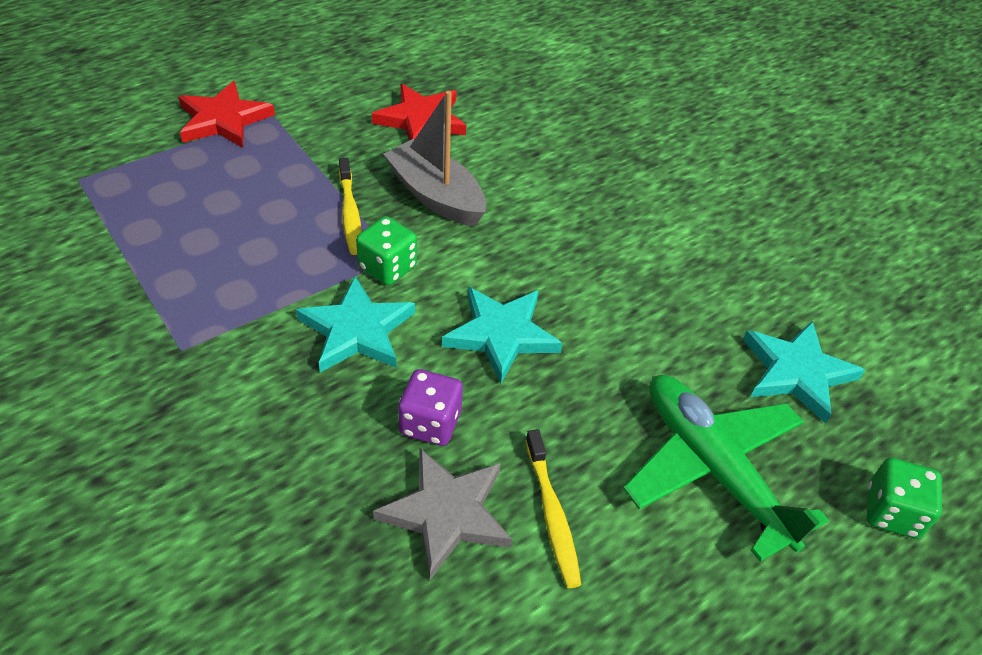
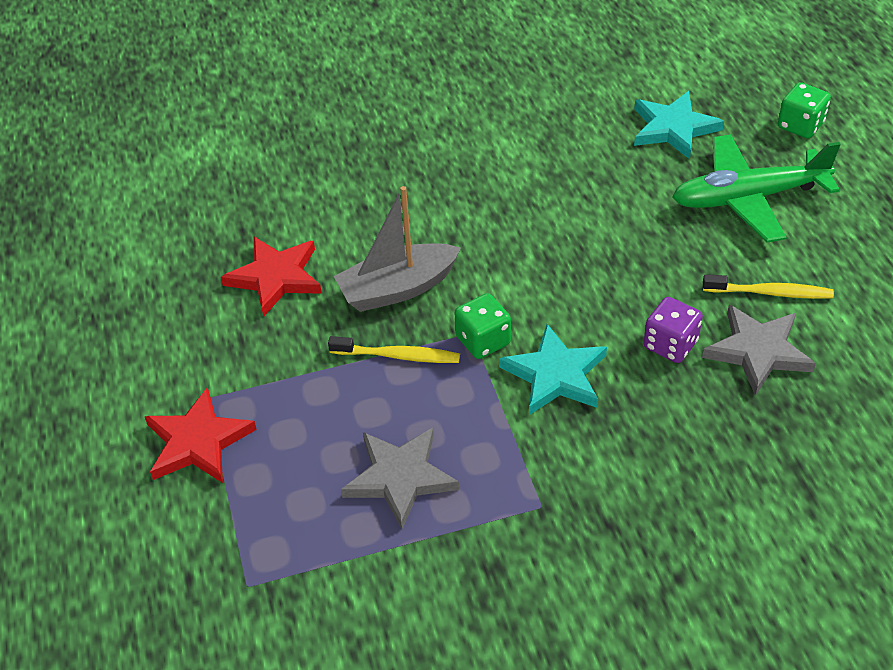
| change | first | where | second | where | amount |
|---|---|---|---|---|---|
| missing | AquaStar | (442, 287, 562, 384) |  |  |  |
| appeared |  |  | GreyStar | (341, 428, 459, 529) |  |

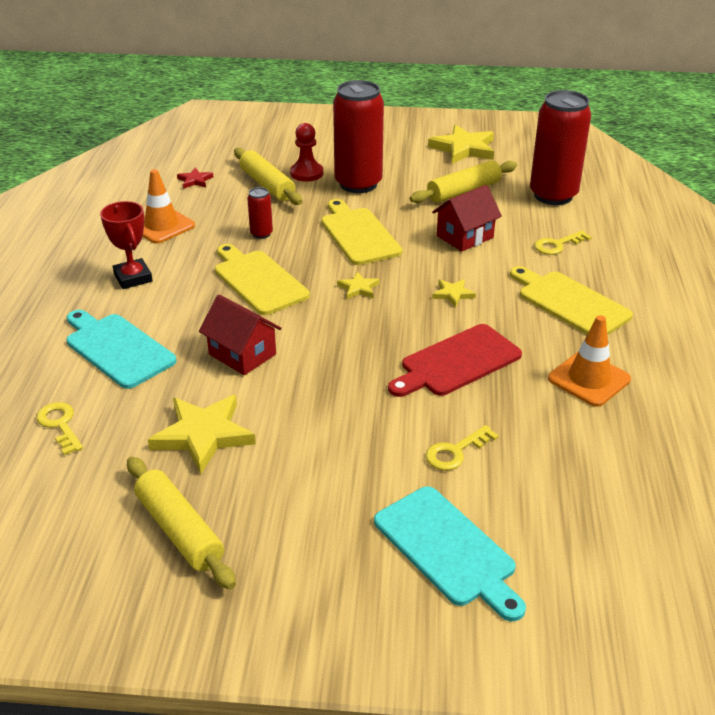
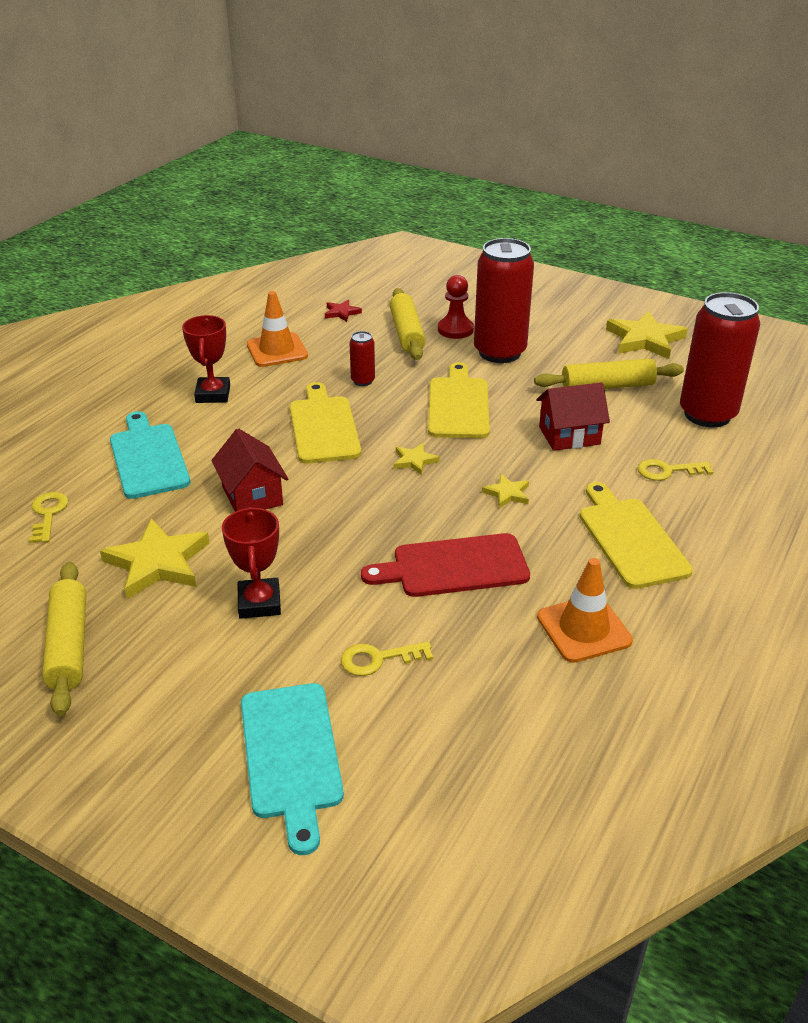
| change | first | where | second | where | amount |
|---|---|---|---|---|---|
| appeared |  |  | ScarletPrizeCup | (222, 507, 281, 619) |  |

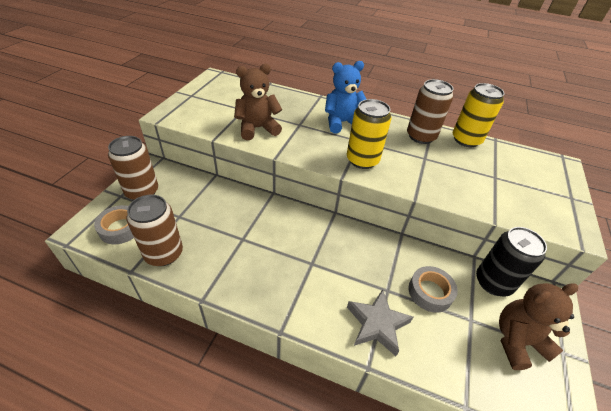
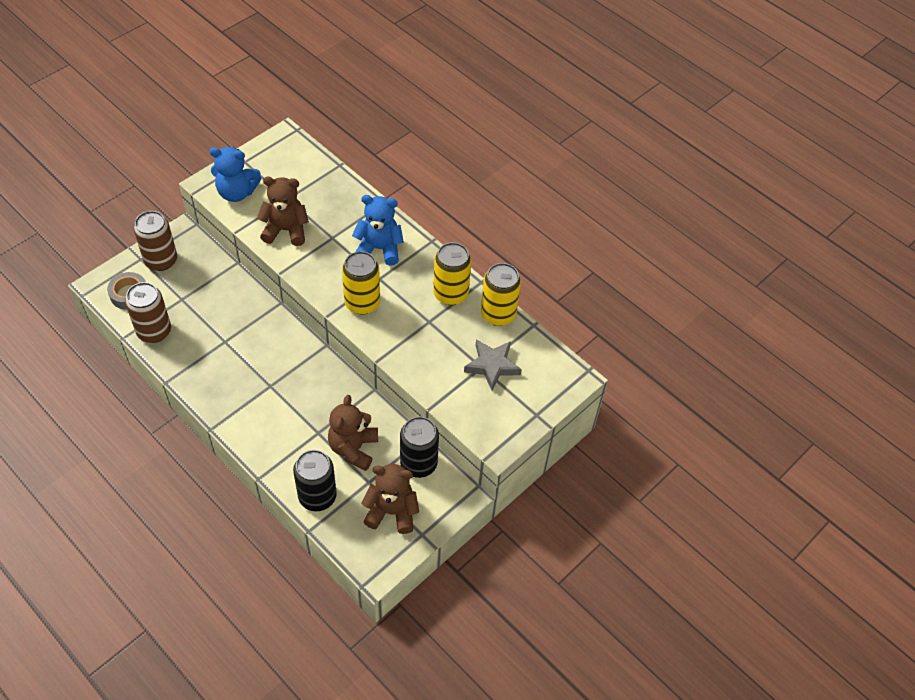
| change | first | where | second | where | amount |
|---|---|---|---|---|---|
| appeared |  |  | RoyalBlueTeddyBear | (209, 147, 261, 202) |  |
| appeared |  |  | BlackSodaCan | (293, 450, 337, 511) |  |
| relocated | GreyStar | (347, 289, 413, 356) |  | (464, 339, 522, 390) |  |
| exchanged | GreyStickyTape | (408, 266, 458, 313) | DarkBrownTeddyBear | (328, 395, 378, 471) |  |
| colour | DarkBrownSodaCan | (407, 79, 454, 144) | BrightYellowSodaCan | (433, 242, 471, 305) |  |

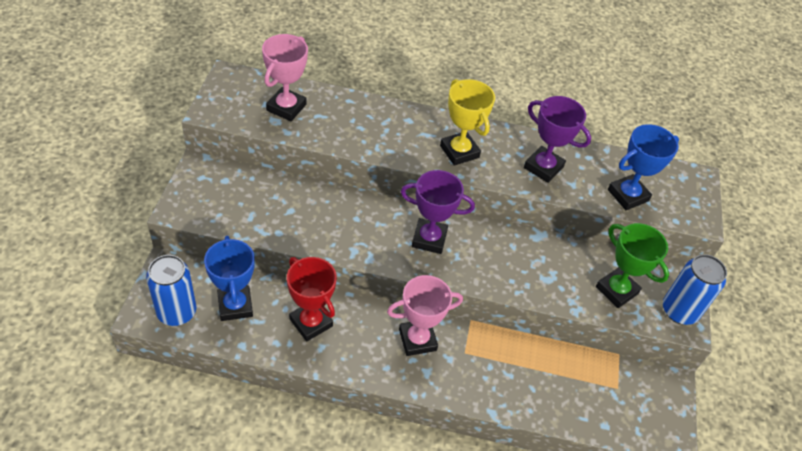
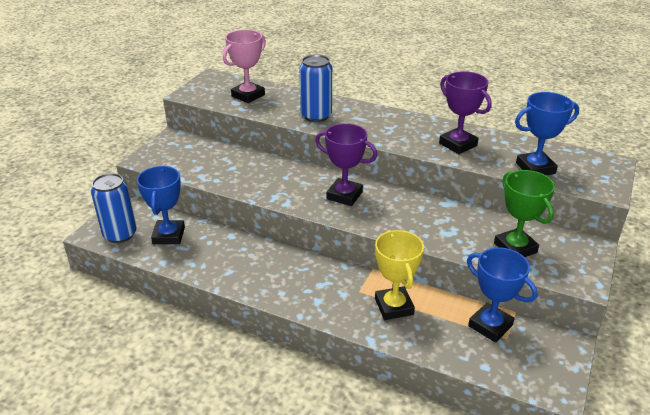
| change | first | where | second | where | amount |
|---|---|---|---|---|---|
| missing | ScarletPrizeCup | (287, 257, 337, 341) |  |  |  |
| missing | RosePinkPrizeCup | (387, 275, 463, 356) |  |  |  |
| appeared |  |  | RoyalBluePrizeCup | (467, 247, 538, 343) |  |
| relocated | BrightYellowPrizeCup | (440, 79, 495, 166) |  | (375, 230, 424, 320) |  |
| relocated | RoyalBlueSodaCan | (663, 254, 727, 325) |  | (299, 55, 332, 122) |  |

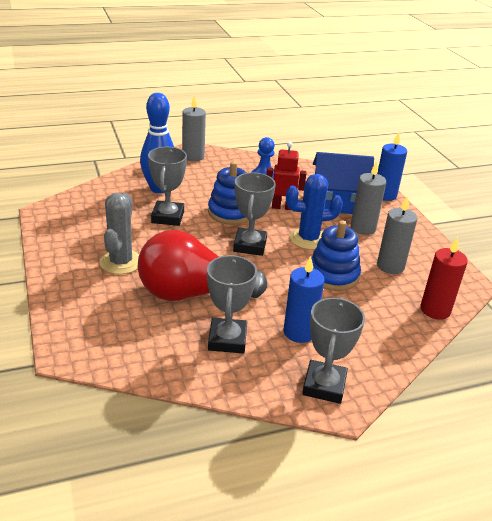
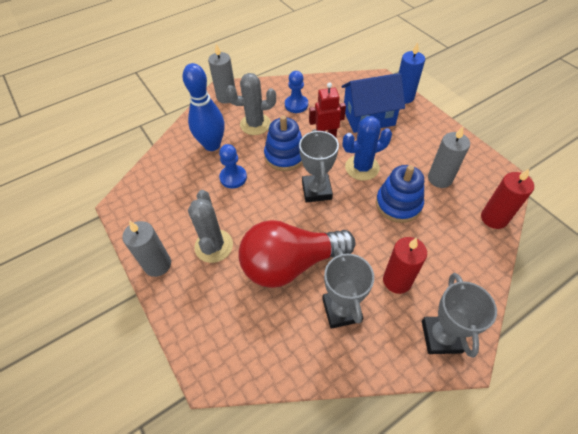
| change | first | where | second | where | amount |
|---|---|---|---|---|---|
| appeared |  |  | GreyCactus | (226, 73, 276, 135) |  |
| relocated | GreyPillarCandle | (351, 161, 386, 235) |  | (122, 221, 171, 277) |  |
| exchanged | GreyPrizeCup | (148, 147, 187, 226) | RoyalBluePawn | (219, 144, 247, 188) |  |
| colour | RoyalBluePillarCandle | (283, 256, 325, 343) | ScarletPillarCandle | (383, 237, 427, 294) |  |

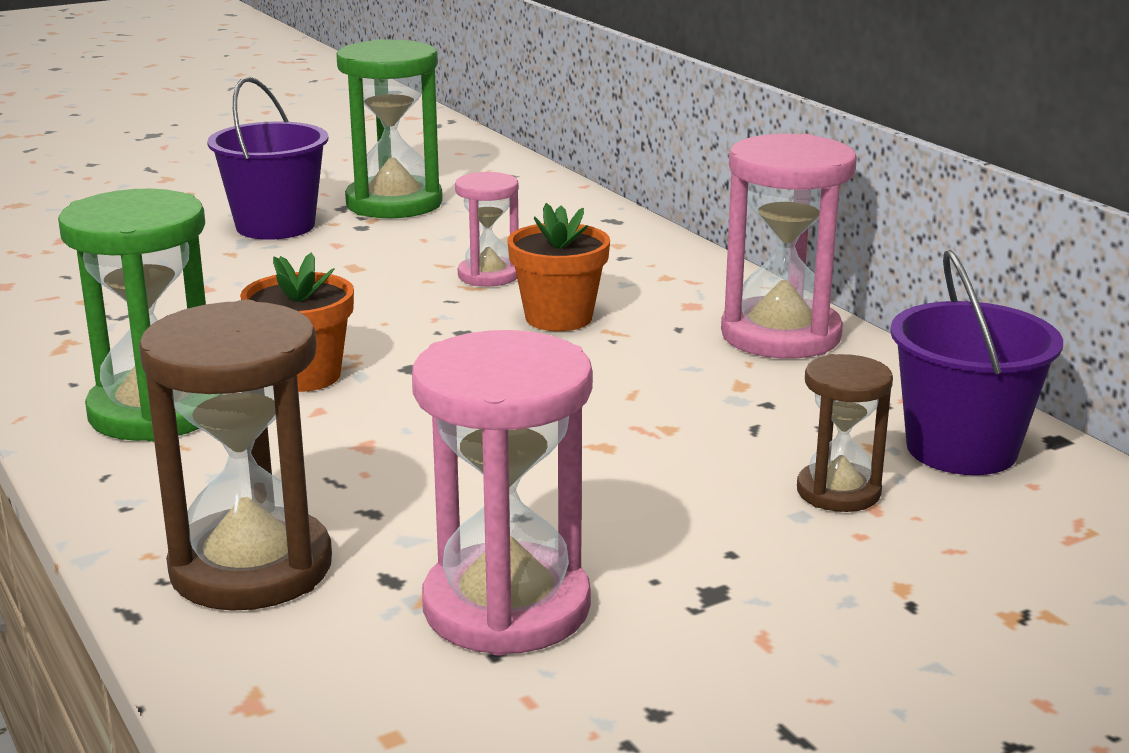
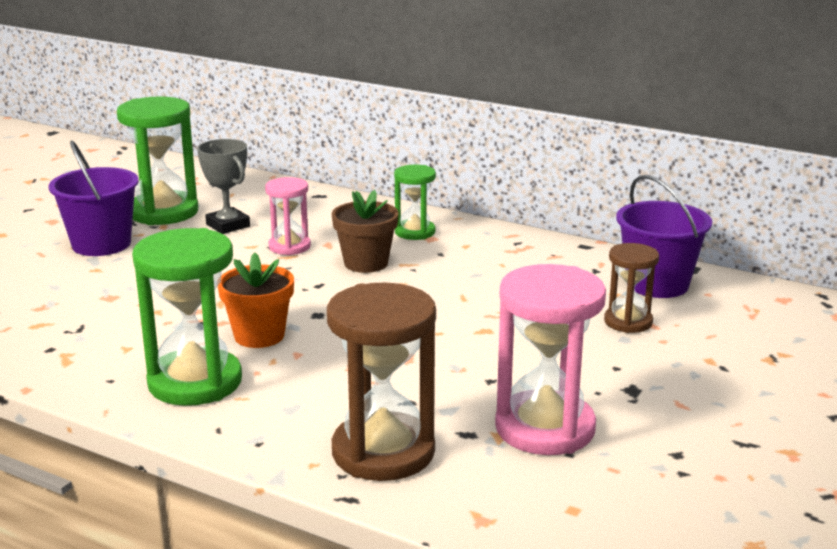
| change | first | where | second | where | amount |
|---|---|---|---|---|---|
| missing | RosePinkSandglass | (721, 134, 857, 359) |  |  |  |
| appeared |  |  | GreyPrizeCup | (197, 139, 250, 234) |  |
| appeared |  |  | EmeraldSandglass | (394, 165, 436, 240) |  |
| colour | OrangeColouredPottedPlant | (507, 203, 610, 331) | DarkBrownPottedPlant | (332, 190, 399, 273) |  |

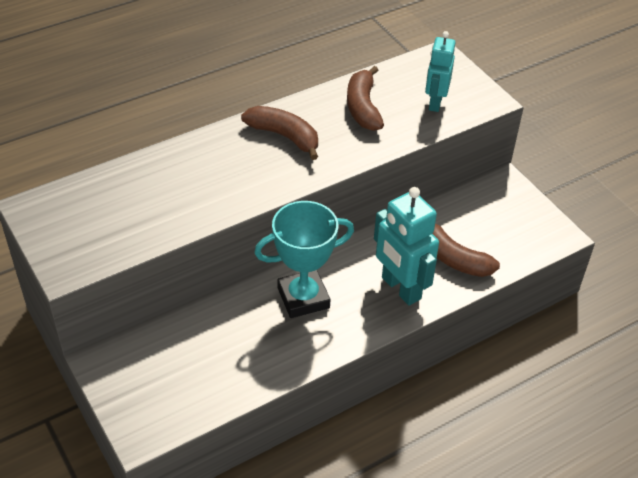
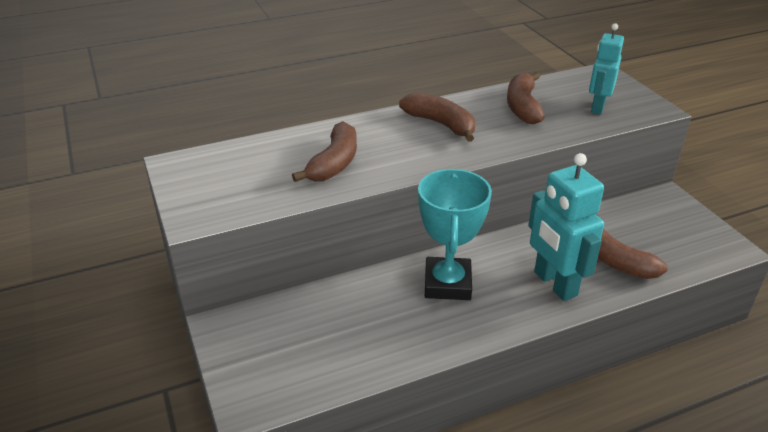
| change | first | where | second | where | amount |
|---|---|---|---|---|---|
| appeared |  |  | DarkBrownBananaFruit | (292, 121, 357, 182) |  |
| spun | AquaPrizeCup | (254, 201, 354, 318) |  | (418, 169, 492, 300) | 75 degrees counterclockwise |

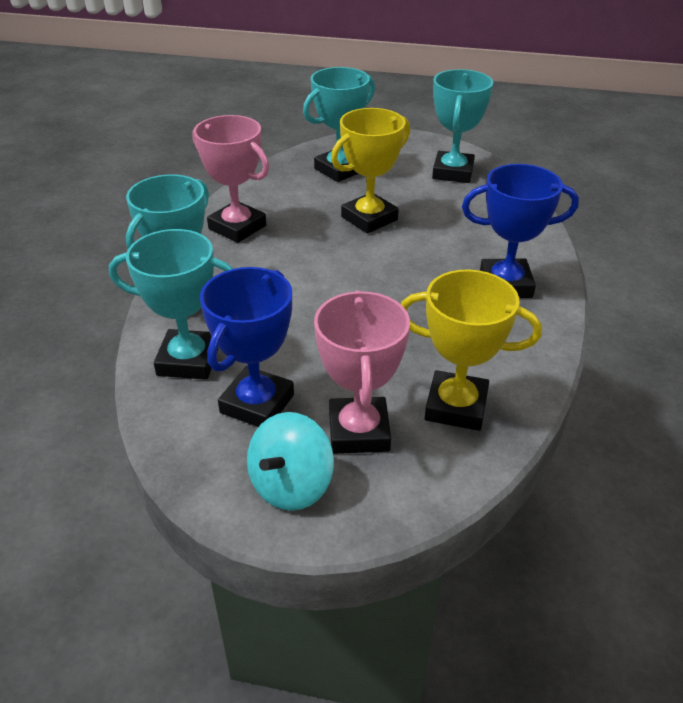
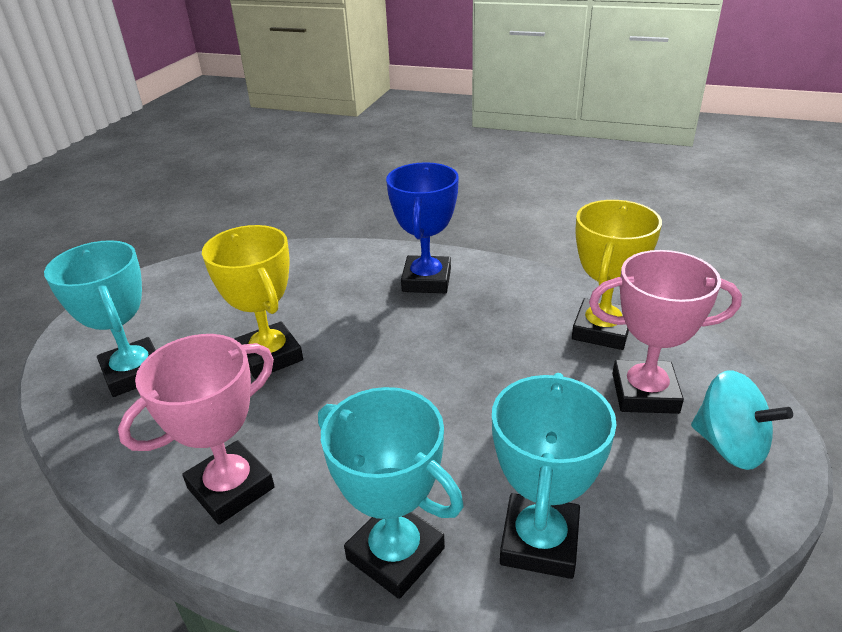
| change | first | where | second | where | amount |
|---|---|---|---|---|---|
| missing | RoyalBluePrizeCup | (200, 267, 294, 427) |  |  |  |
| missing | AquaPrizeCup | (432, 69, 493, 183) |  |  |  |

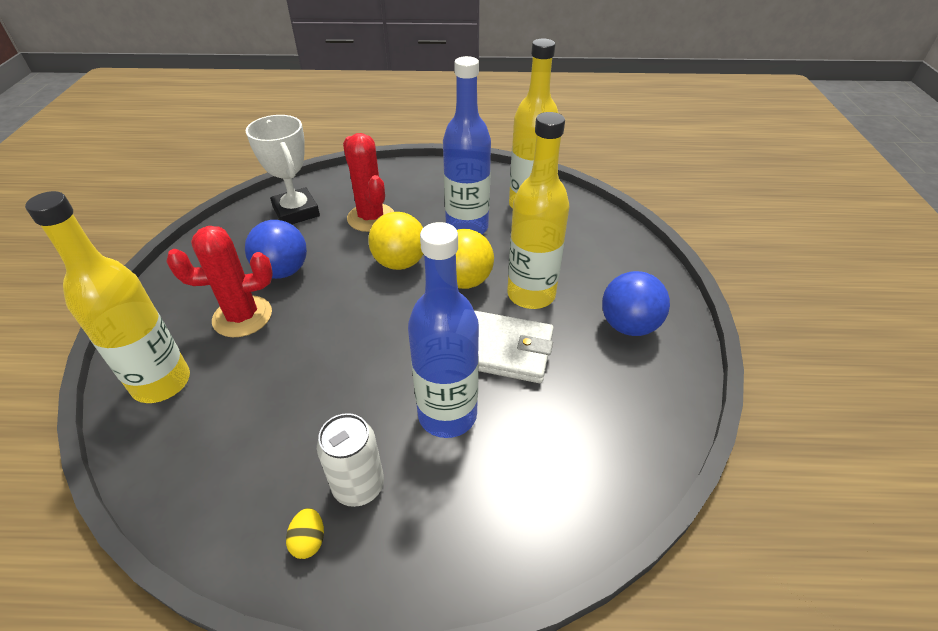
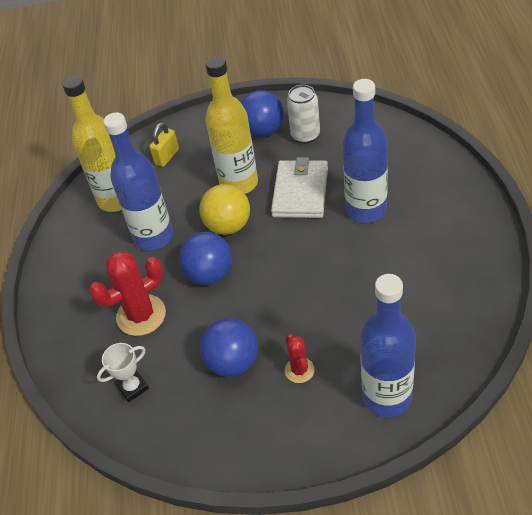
| change | first | where | second | where | amount |
|---|---|---|---|---|---|
| missing | BrightYellowEggShape | (286, 508, 324, 559) |  |  |  |
| appeared |  |  | BrightYellowPadlock | (149, 122, 179, 167) |  |
| relocated | WhiteSodaCan | (317, 413, 384, 507) |  | (287, 85, 320, 144) |  |
| colour | BrightYellowFlask | (25, 191, 190, 403) | RoyalBlueFlask | (360, 274, 416, 417) |  |
| colour | BrightYellowSphere | (368, 212, 423, 270) | RoyalBlueSphere | (179, 232, 232, 285) |  |
| size | ScarletCactus | (166, 226, 273, 337) |  | (285, 334, 314, 383) | x0.55 |
| size | WhitePrizeCup | (246, 115, 320, 224) |  | (97, 343, 149, 402) | x0.57 |

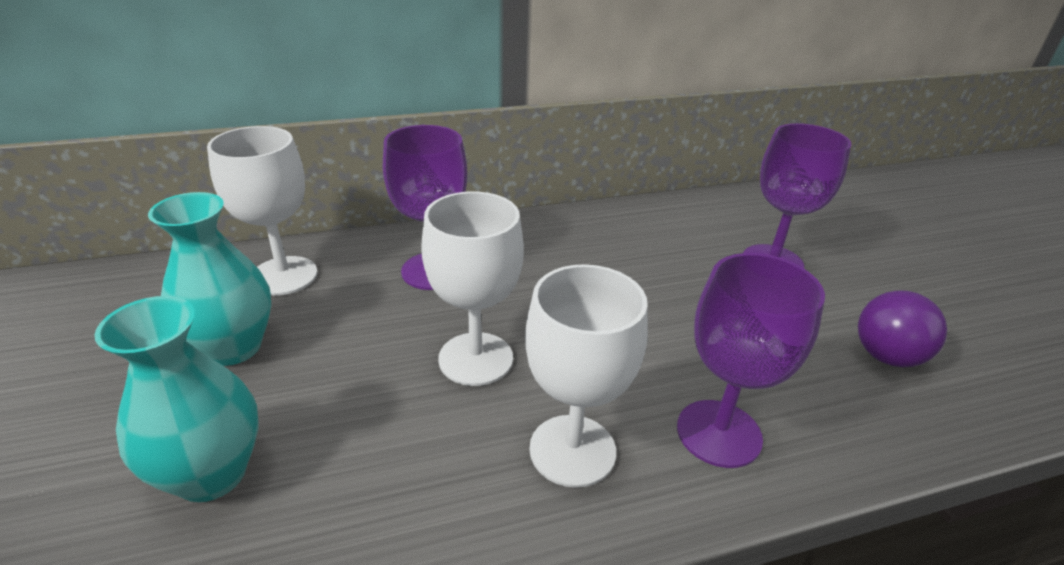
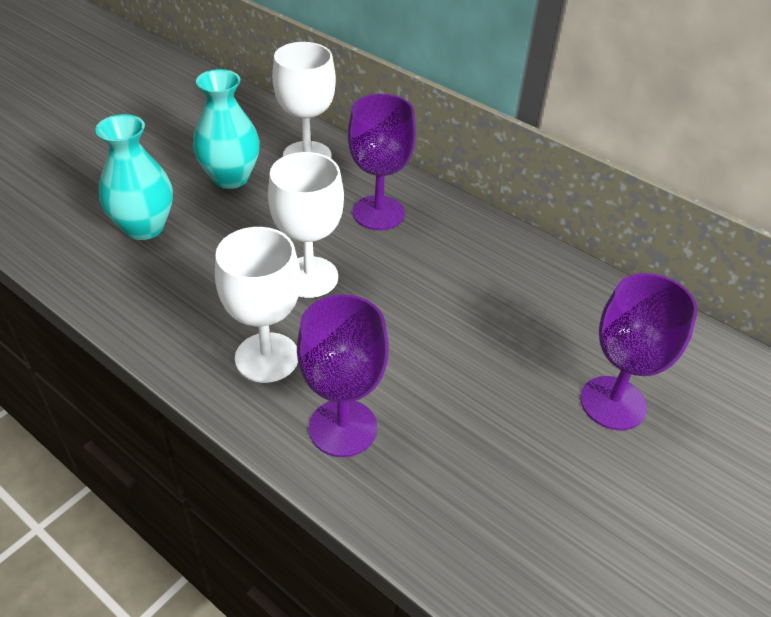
| change | first | where | second | where | amount |
|---|---|---|---|---|---|
| missing | RoyalPurpleSphere | (858, 290, 947, 367) |  |  |  |

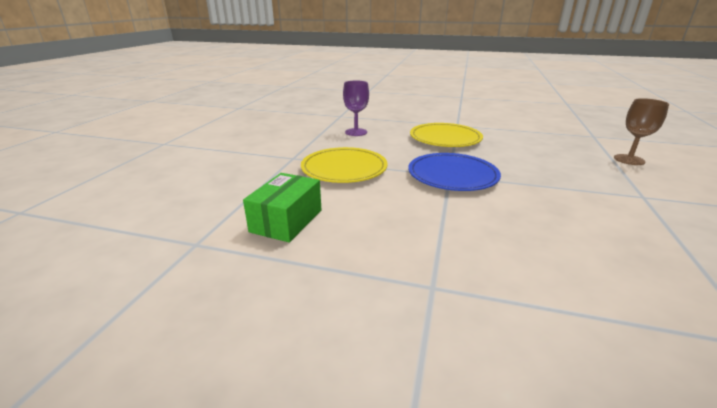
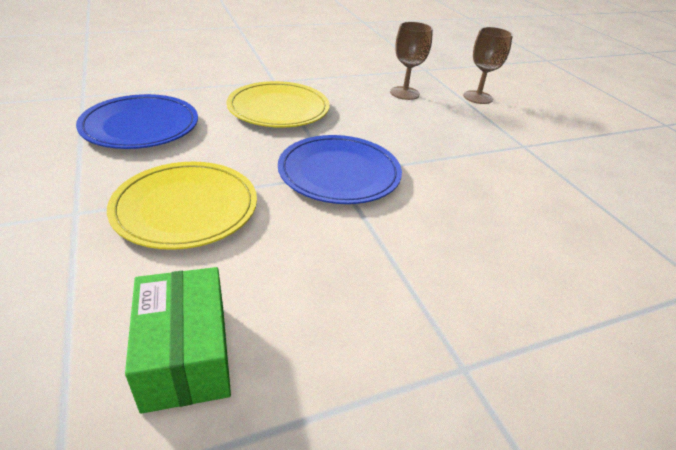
| change | first | where | second | where | amount |
|---|---|---|---|---|---|
| appeared |  |  | DarkBrownWineGlass | (390, 22, 433, 100) |  |
| exchanged | RoyalPurpleWineGlass | (343, 80, 369, 136) | RoyalBluePlate | (76, 94, 198, 149) |  |

